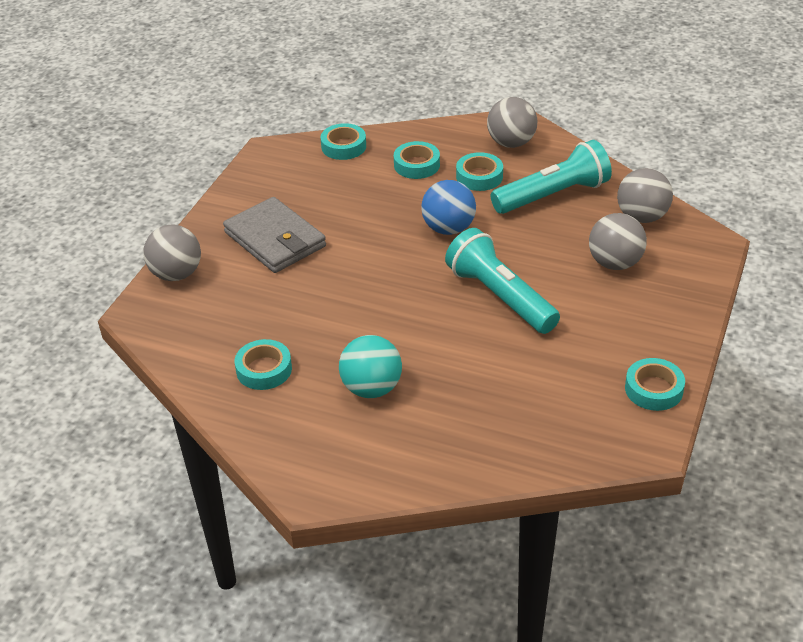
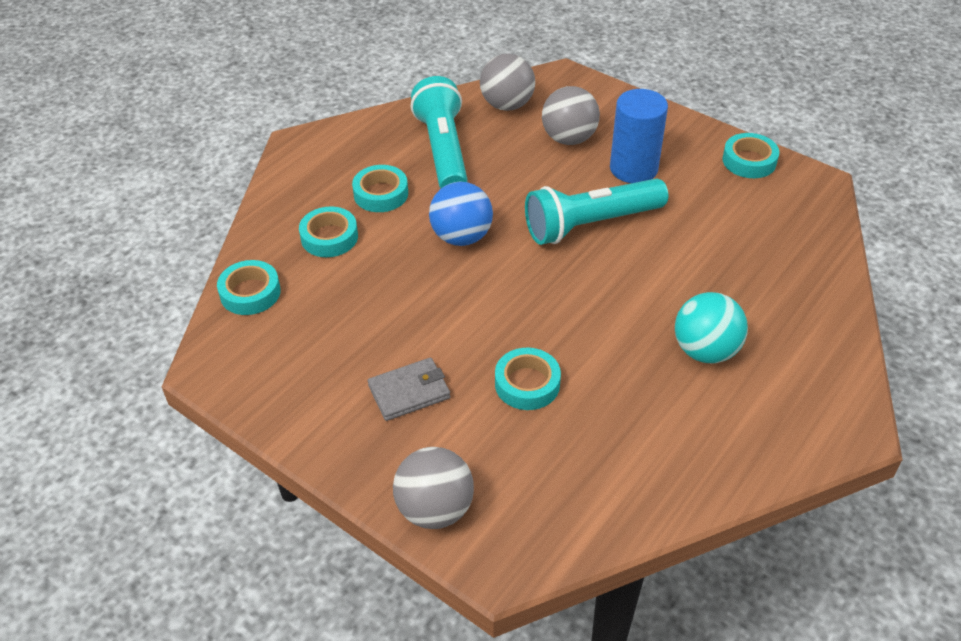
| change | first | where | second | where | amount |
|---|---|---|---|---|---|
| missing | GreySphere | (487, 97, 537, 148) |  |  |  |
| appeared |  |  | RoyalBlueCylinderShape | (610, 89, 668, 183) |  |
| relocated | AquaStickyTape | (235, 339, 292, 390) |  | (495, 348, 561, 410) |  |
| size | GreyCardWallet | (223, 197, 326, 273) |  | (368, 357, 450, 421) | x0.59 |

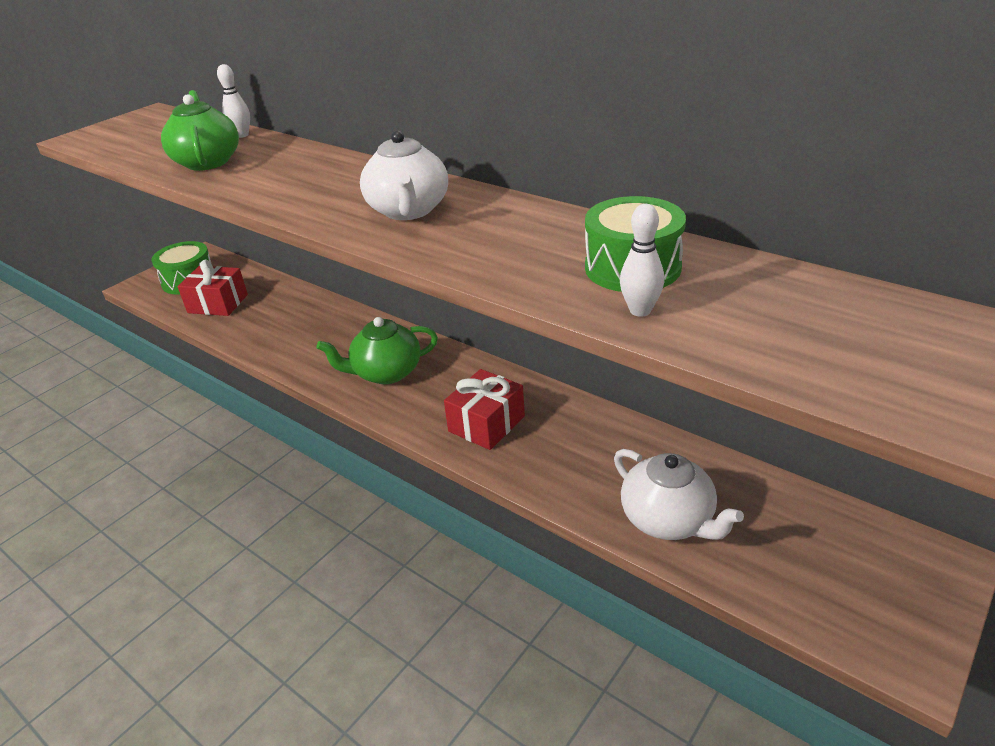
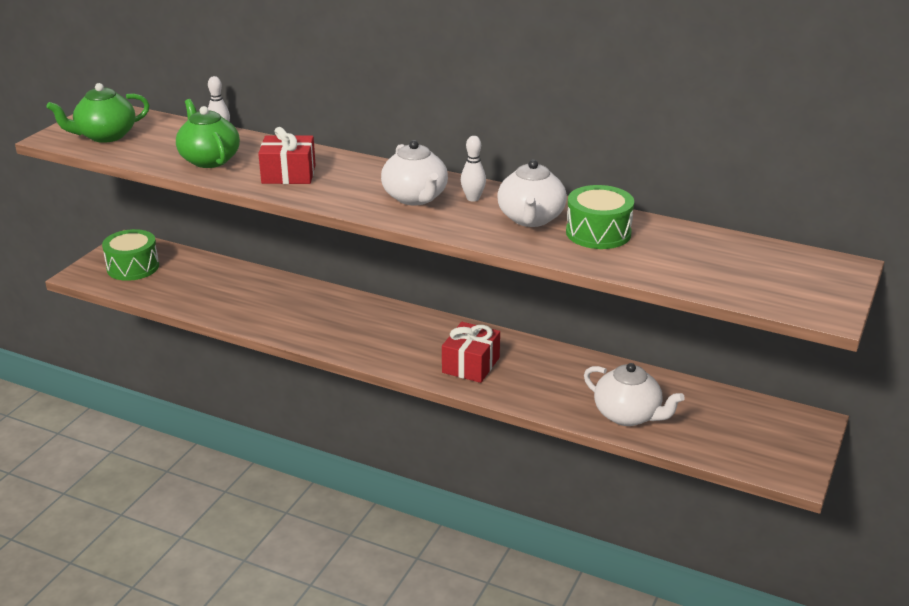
| change | first | where | second | where | amount |
|---|---|---|---|---|---|
| appeared |  |  | WhiteChinaTeapot | (497, 160, 567, 227) |  |
| relocated | ScarletGift | (177, 260, 248, 316) |  | (258, 127, 316, 184) |  |
| relocated | EmeraldChinaTeapot | (316, 317, 438, 384) |  | (46, 83, 150, 143) |  |
| relocated | WhiteSkittle | (620, 204, 664, 317) |  | (461, 136, 486, 202) |  |

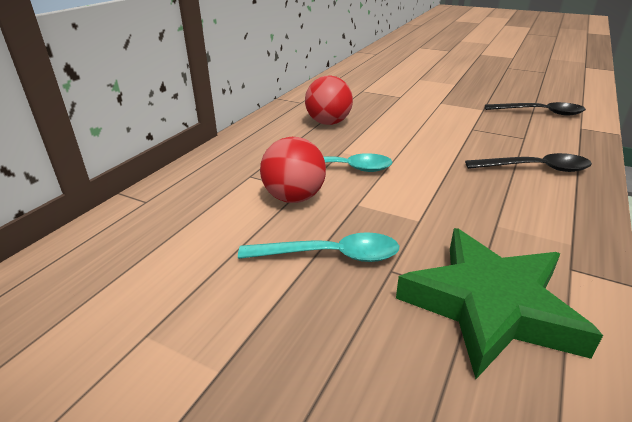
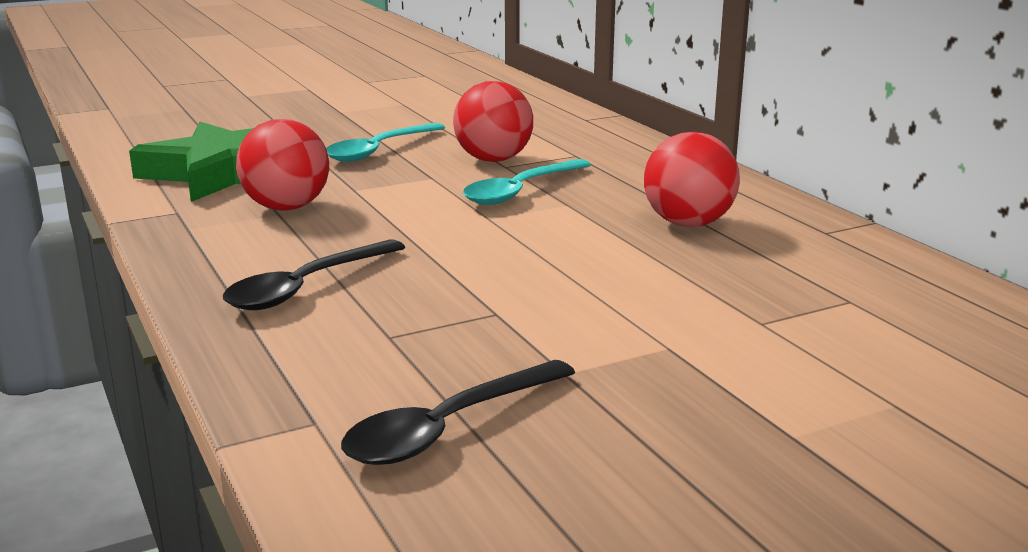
| change | first | where | second | where | amount |
|---|---|---|---|---|---|
| appeared |  |  | ScarletSphere | (236, 119, 329, 211) |  |

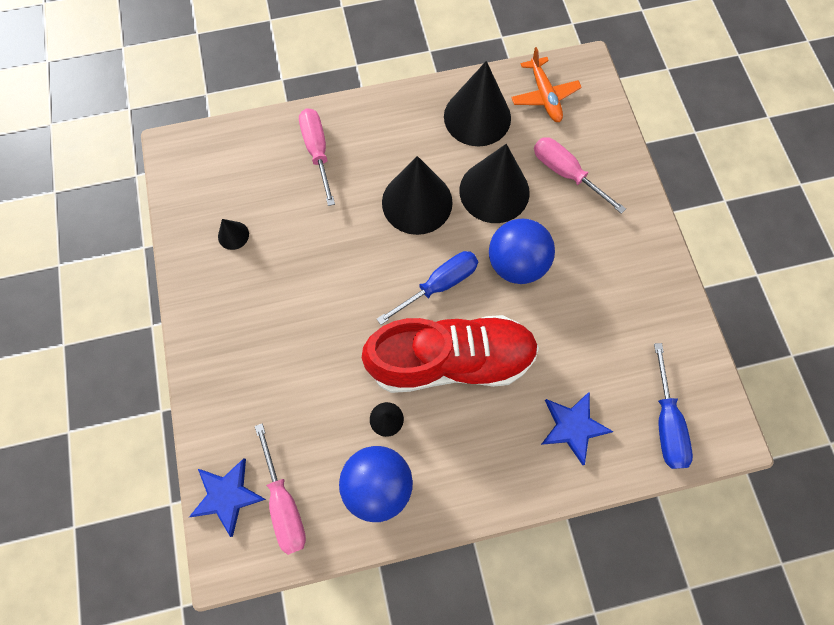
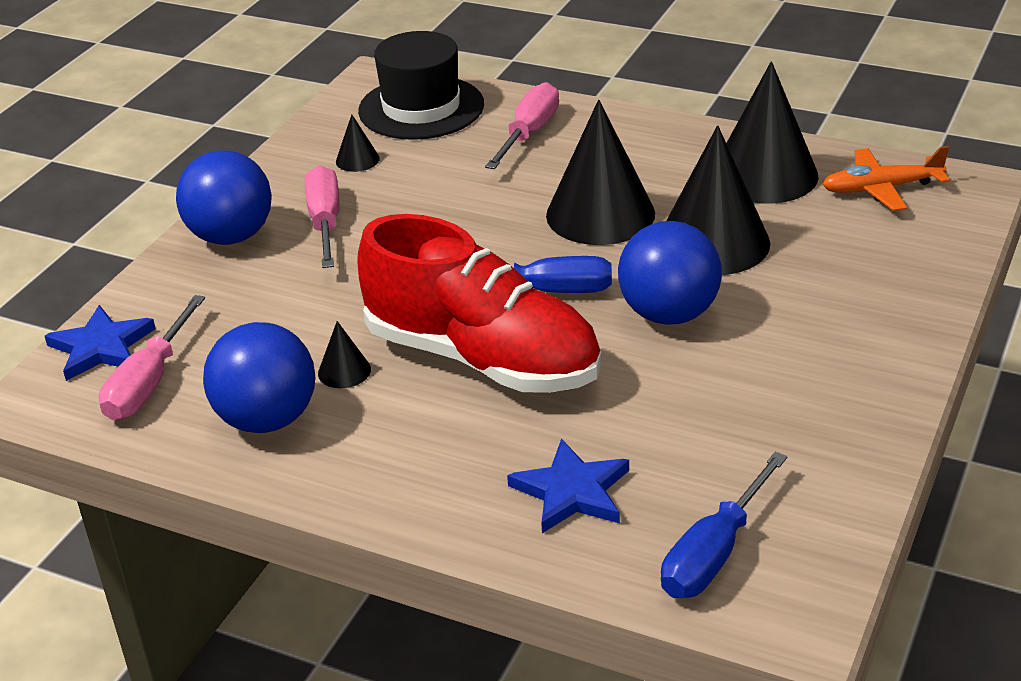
| change | first | where | second | where | amount |
|---|---|---|---|---|---|
| appeared |  |  | RoyalBlueSphere | (176, 150, 272, 245) |  |
| appeared |  |  | BlackHat | (358, 31, 484, 140) |  |
| relocated | RosePinkHandScrewdriver | (534, 137, 626, 214) |  | (305, 166, 339, 268) |  |
| spun | OrangeColouredToyPlane | (511, 47, 582, 122) |  | (822, 146, 950, 211) | 60 degrees clockwise |

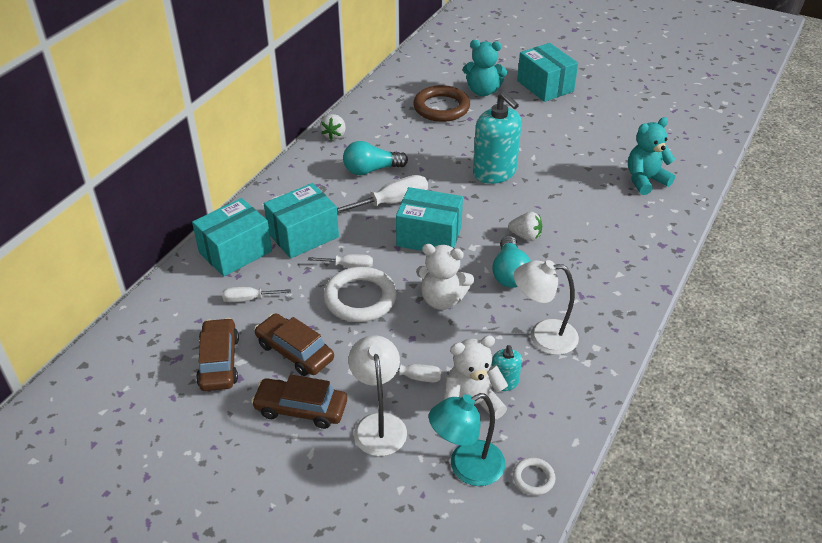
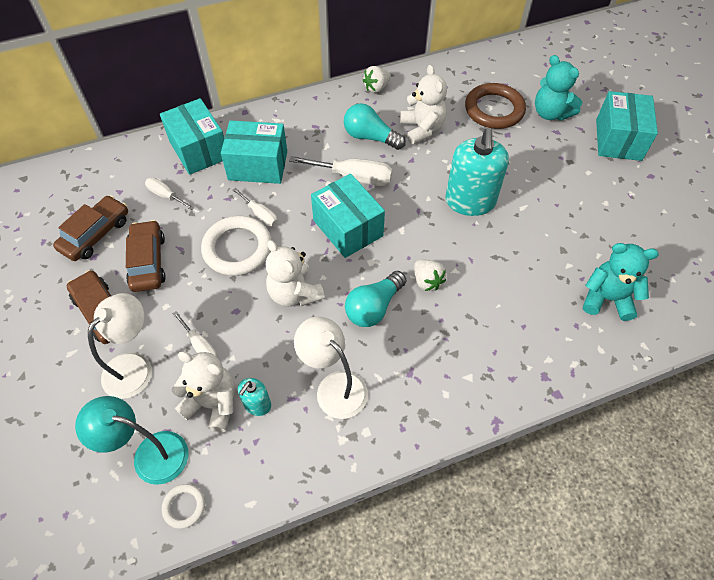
| change | first | where | second | where | amount |
|---|---|---|---|---|---|
| appeared |  |  | WhiteTeddyBear | (400, 65, 447, 145) |  |
| spun | AquaParcel | (192, 198, 272, 277) |  | (160, 98, 224, 175) | 60 degrees clockwise |

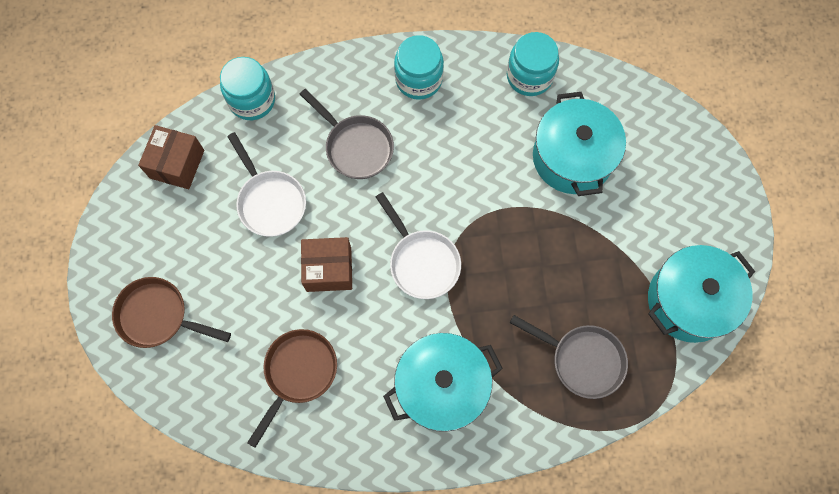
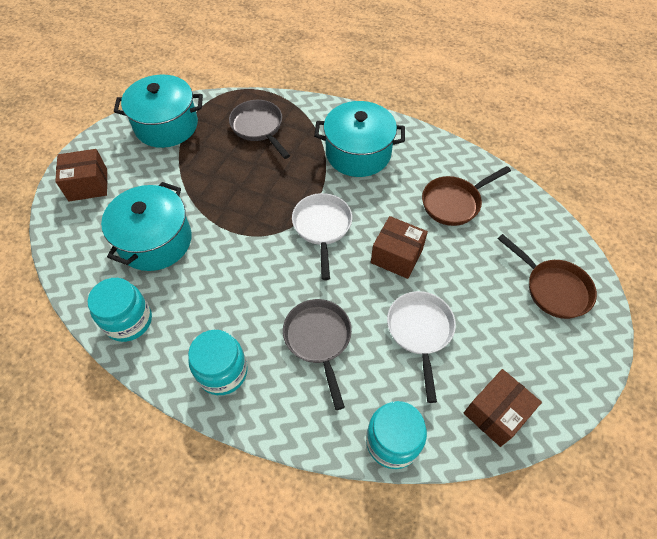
| change | first | where | second | where | amount |
|---|---|---|---|---|---|
| appeared |  |  | DarkBrownParcel | (55, 149, 107, 201) |  |

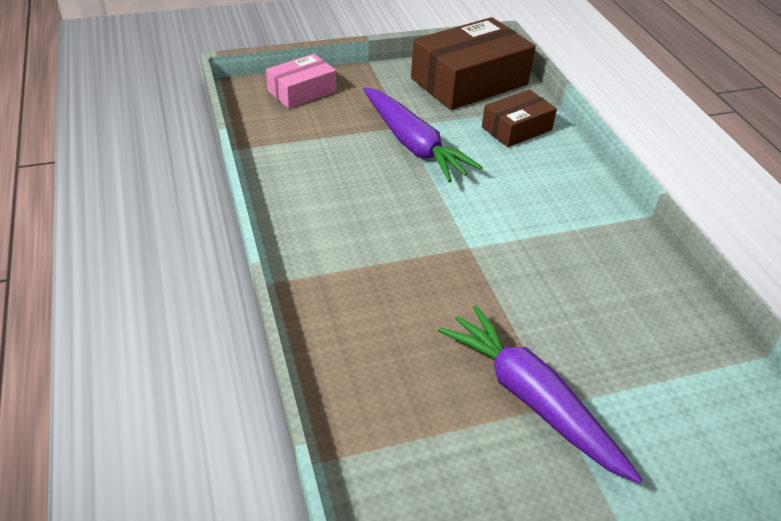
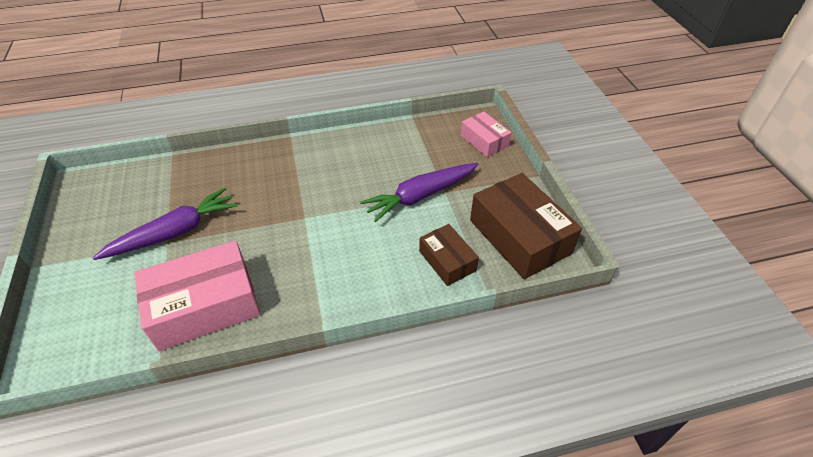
| change | first | where | second | where | amount |
|---|---|---|---|---|---|
| appeared |  |  | RosePinkParcel | (134, 240, 261, 351) |  |

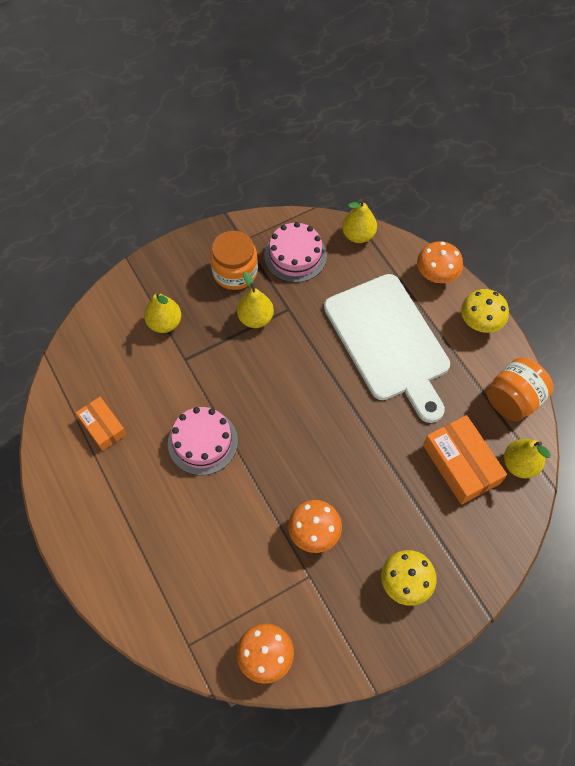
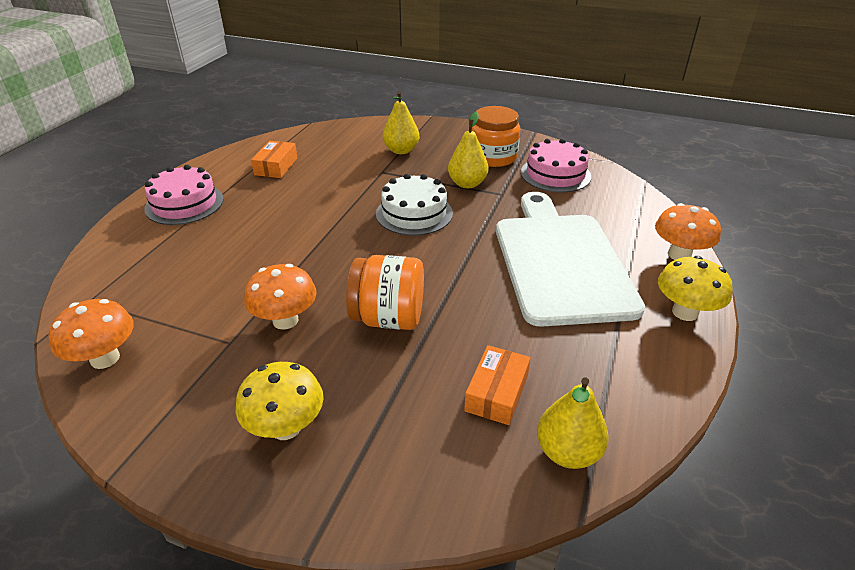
| change | first | where | second | where | amount |
|---|---|---|---|---|---|
| missing | BrightYellowPearFruit | (342, 199, 377, 243) |  |  |  |
| appeared |  |  | WhiteGateau | (376, 174, 453, 236) |  |
| relocated | RosePinkGateau | (168, 407, 238, 475) |  | (144, 165, 224, 225) |  |
| relocated | OrangeColouredJar | (487, 357, 554, 421) |  | (346, 255, 424, 330) |  |
| spun | WhiteChoppingBoard | (324, 274, 450, 423) |  | (496, 192, 645, 327) | 150 degrees clockwise |
| size | OrangeColouredParcel | (423, 415, 507, 505) |  | (464, 345, 531, 425) | x0.63 |

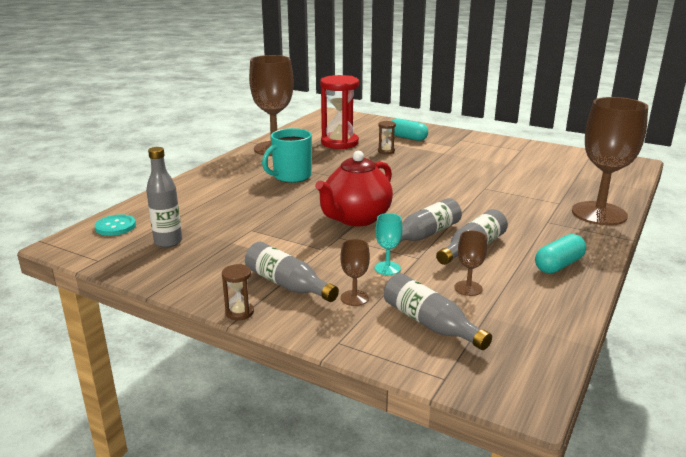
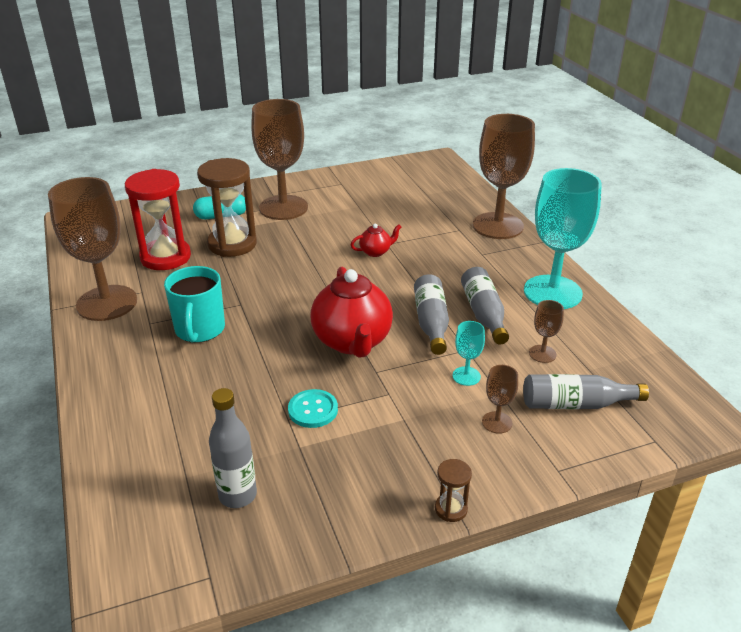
| change | first | where | second | where | amount |
|---|---|---|---|---|---|
| missing | GreyFlask | (245, 242, 339, 302) |  |  |  |
| appeared |  |  | DarkBrownWineGlass | (251, 99, 308, 220) |  |
| appeared |  |  | ScarletChinaTeapot | (351, 224, 401, 257) |  |
| relocated | AquaButton | (95, 214, 136, 236) |  | (288, 389, 338, 428) |  |
| exchanged | AquaPillShape | (535, 234, 586, 274) | AquaWineGlass | (524, 168, 602, 309) |  |
| size | DarkBrownSandglass | (378, 121, 396, 154) |  | (197, 158, 257, 257) | x2.27 |

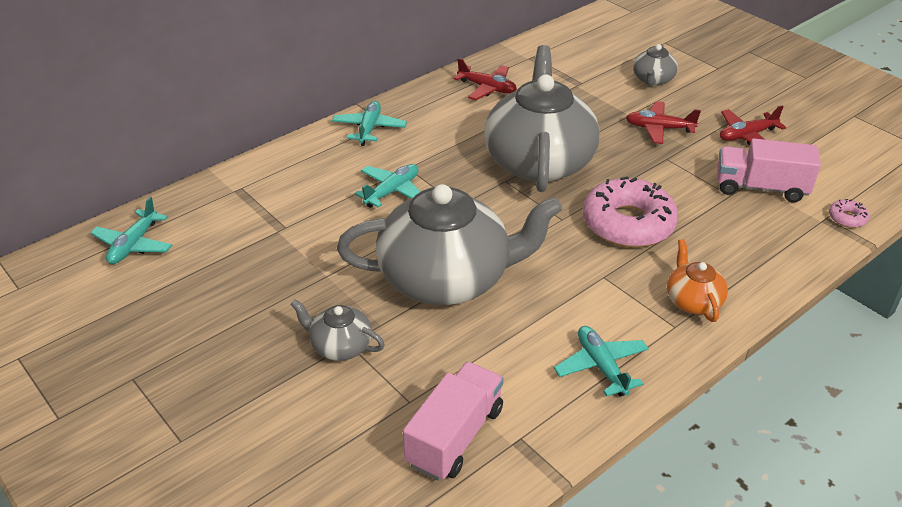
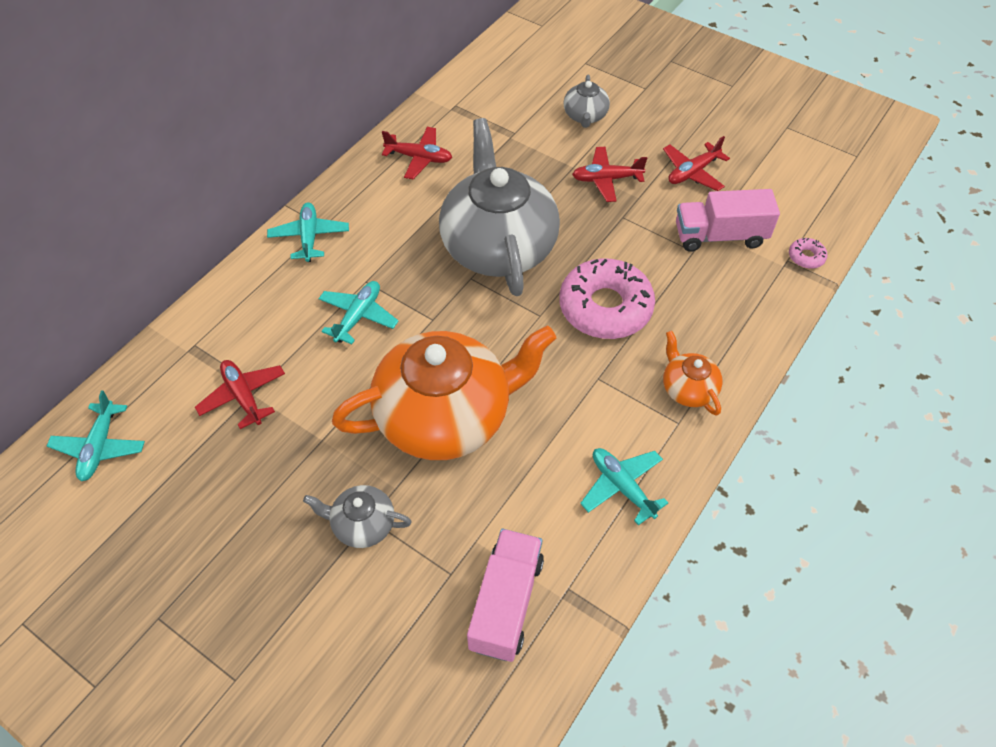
| change | first | where | second | where | amount |
|---|---|---|---|---|---|
| appeared |  |  | ScarletToyPlane | (195, 360, 285, 429) |  |
| colour | GreyChinaTeapot | (337, 184, 563, 305) | OrangeColouredChinaTeapot | (332, 326, 556, 460) |  |

